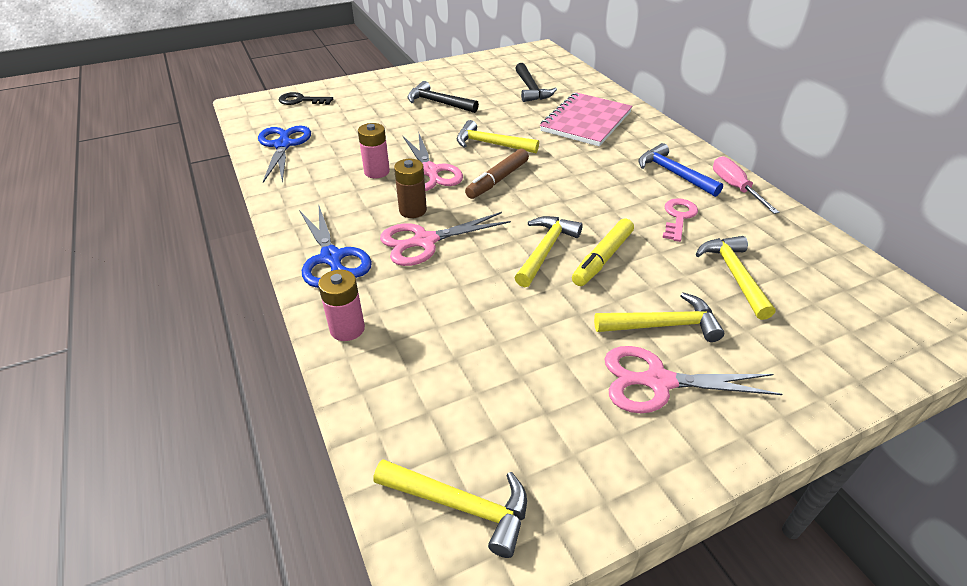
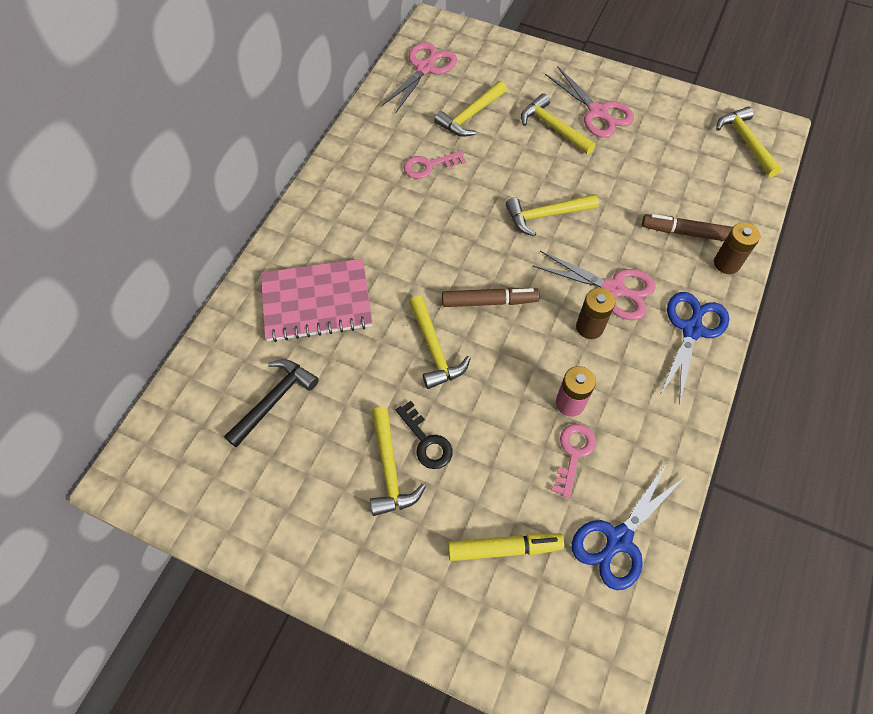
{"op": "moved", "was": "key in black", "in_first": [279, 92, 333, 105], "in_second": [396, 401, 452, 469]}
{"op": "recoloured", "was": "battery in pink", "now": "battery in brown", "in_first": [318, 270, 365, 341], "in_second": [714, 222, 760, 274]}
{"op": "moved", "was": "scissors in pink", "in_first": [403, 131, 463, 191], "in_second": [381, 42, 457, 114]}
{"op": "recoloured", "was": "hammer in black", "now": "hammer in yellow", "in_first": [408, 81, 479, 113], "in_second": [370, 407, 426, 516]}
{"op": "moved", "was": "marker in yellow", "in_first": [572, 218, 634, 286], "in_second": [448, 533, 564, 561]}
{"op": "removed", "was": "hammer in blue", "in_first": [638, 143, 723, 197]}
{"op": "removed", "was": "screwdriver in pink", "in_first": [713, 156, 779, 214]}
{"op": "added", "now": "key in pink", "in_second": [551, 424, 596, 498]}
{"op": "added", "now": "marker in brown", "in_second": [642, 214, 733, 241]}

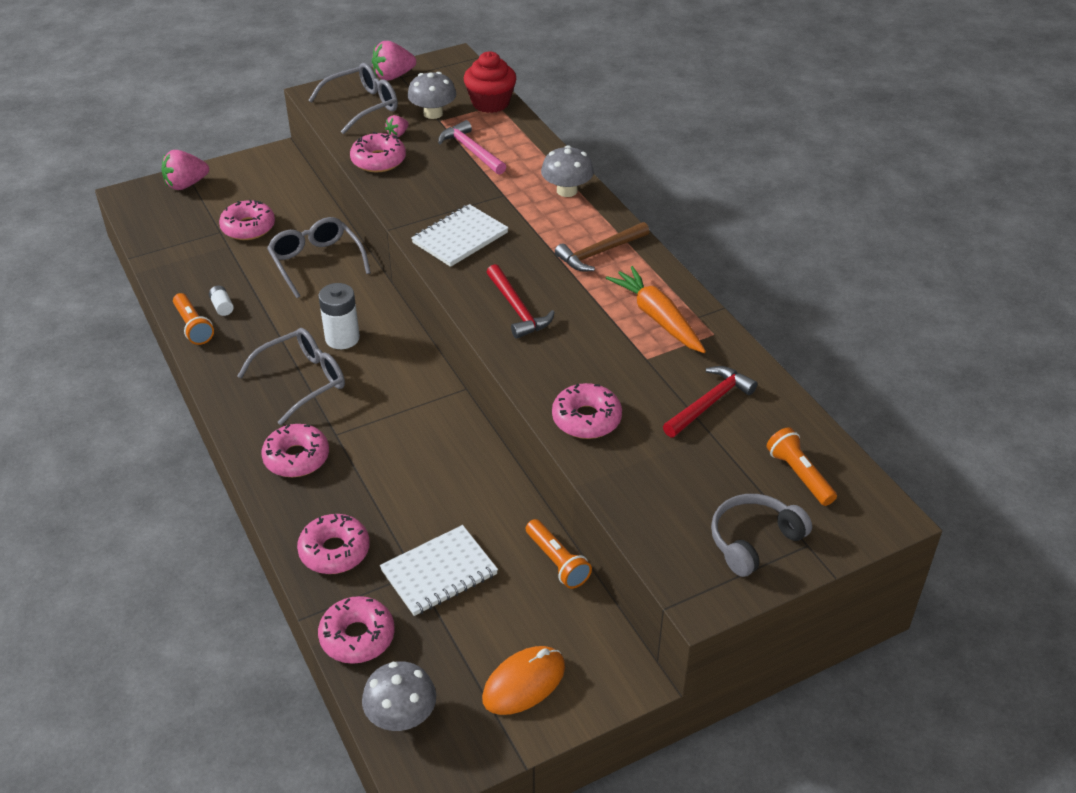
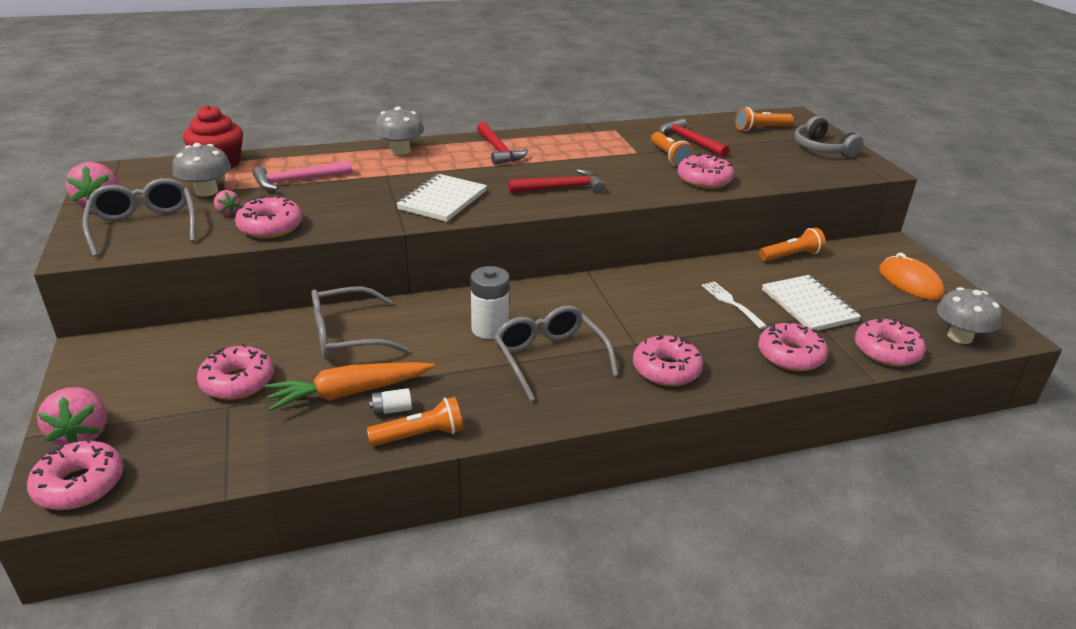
{"op": "turned", "was": "notebook in white", "in_first": [411, 204, 509, 267], "in_second": [396, 174, 487, 222], "clockwise": 60}
{"op": "recoloured", "was": "hammer in brown", "now": "hammer in red", "in_first": [555, 222, 649, 271], "in_second": [477, 122, 529, 165]}
{"op": "moved", "was": "carrot in orange", "in_first": [606, 266, 706, 353], "in_second": [265, 362, 434, 411]}
{"op": "added", "now": "donut in pink", "in_second": [27, 438, 124, 510]}
{"op": "added", "now": "flashlight in orange", "in_second": [651, 132, 694, 166]}
{"op": "added", "now": "fork in white", "in_second": [702, 281, 767, 329]}

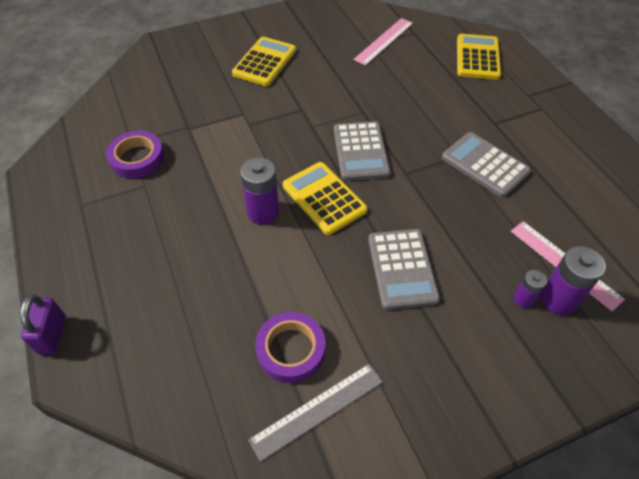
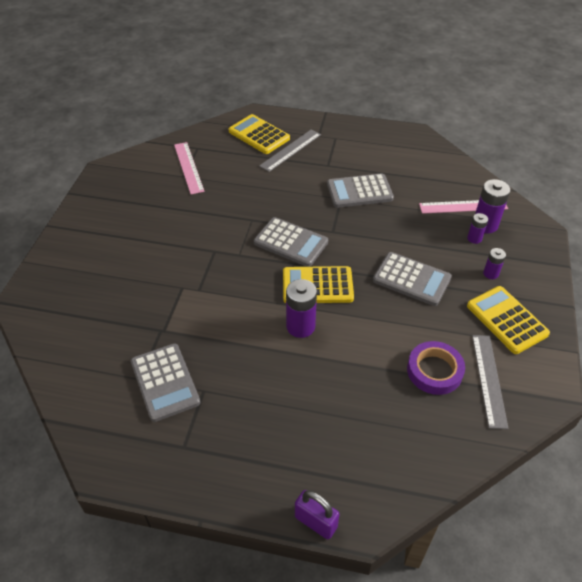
{"op": "replaced", "was": "tape in purple", "now": "calculator in grey", "in_first": [106, 131, 164, 179], "in_second": [131, 343, 200, 422]}
{"op": "moved", "was": "calculator in yellow", "in_first": [232, 37, 296, 86], "in_second": [467, 286, 550, 354]}
{"op": "added", "now": "ruler in grey", "in_second": [259, 129, 321, 172]}
{"op": "added", "now": "battery in purple", "in_second": [483, 248, 506, 279]}

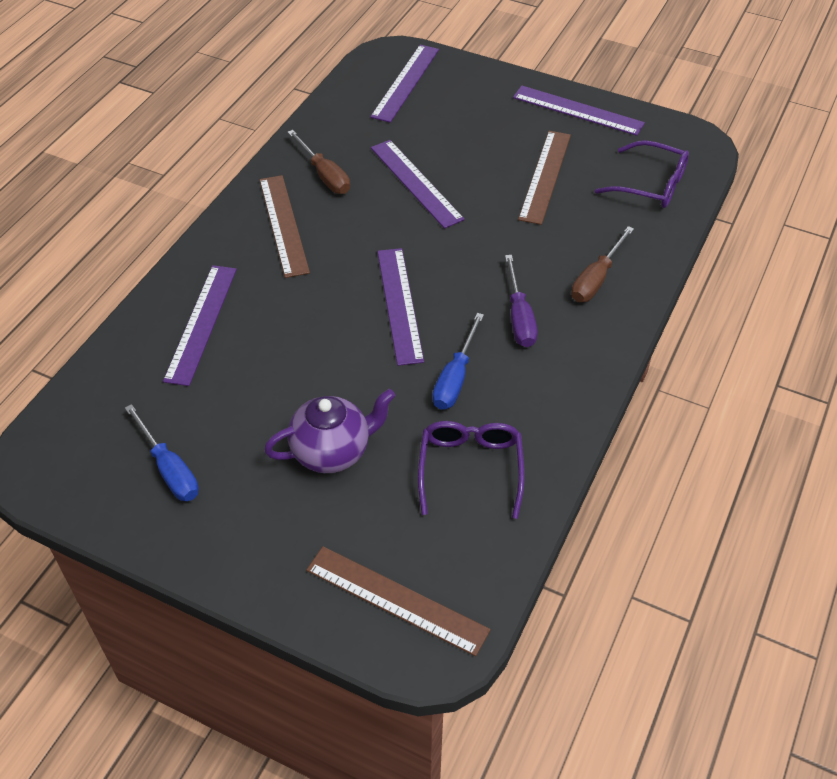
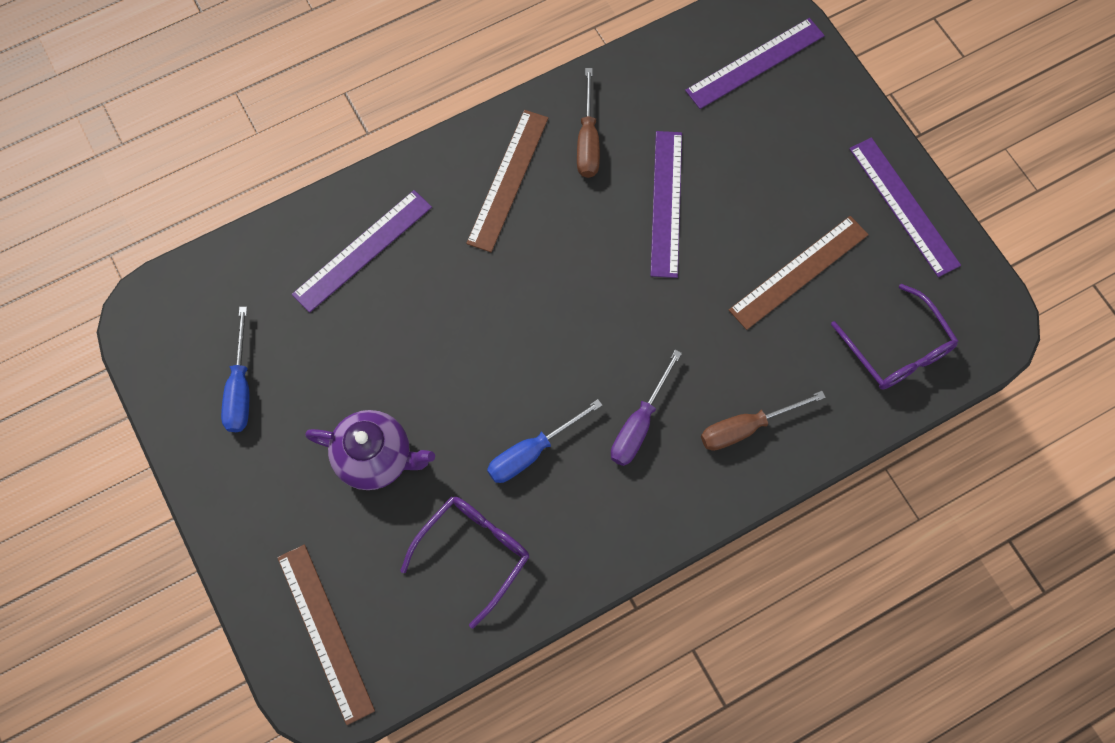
{"op": "removed", "was": "ruler in purple", "in_first": [377, 248, 424, 366]}

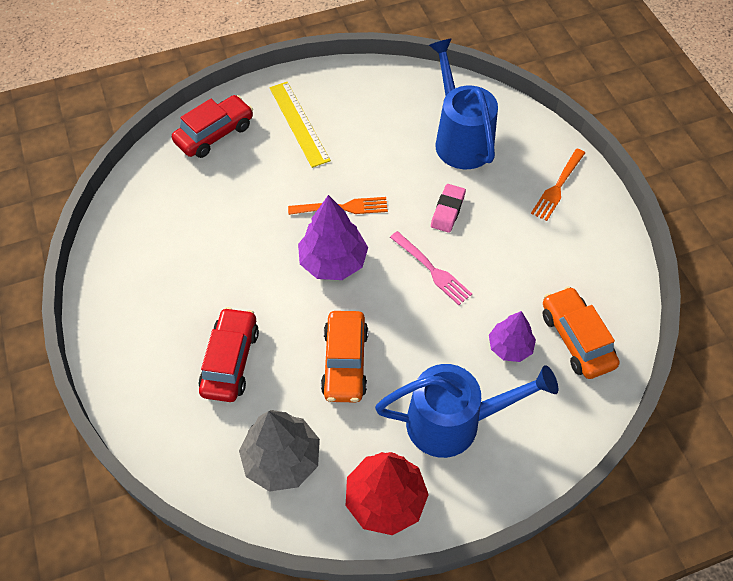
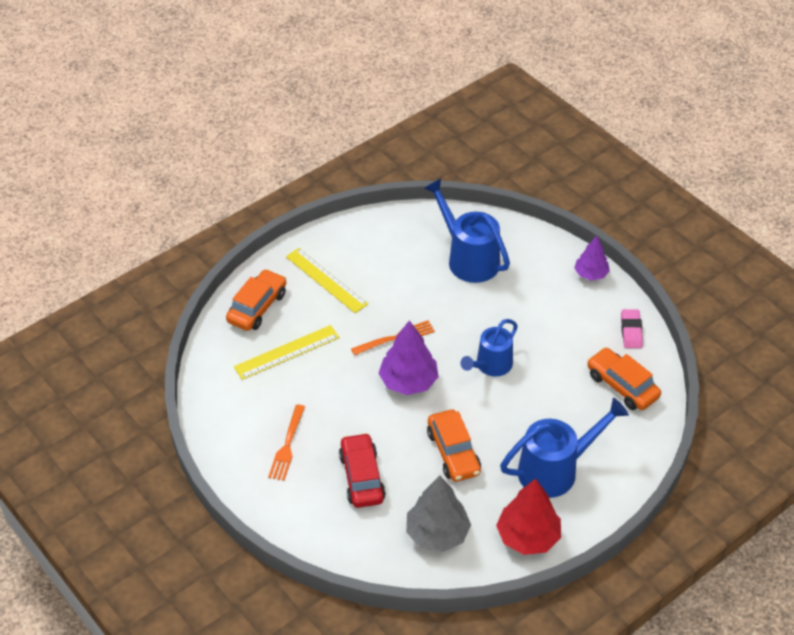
{"op": "recoloured", "was": "car in red", "now": "car in orange", "in_first": [172, 95, 253, 158], "in_second": [226, 269, 286, 331]}
{"op": "replaced", "was": "fork in pink", "now": "watering can in blue", "in_first": [390, 231, 472, 305], "in_second": [460, 319, 518, 377]}
{"op": "moved", "was": "eraser in pink", "in_first": [431, 184, 466, 233], "in_second": [621, 309, 643, 348]}
{"op": "moved", "was": "tree in purple", "in_first": [489, 311, 536, 362], "in_second": [574, 236, 610, 281]}
{"op": "moved", "was": "fork in orange", "in_first": [531, 149, 585, 221], "in_second": [268, 404, 305, 481]}
{"op": "added", "now": "ruler in yellow", "in_second": [234, 325, 339, 380]}

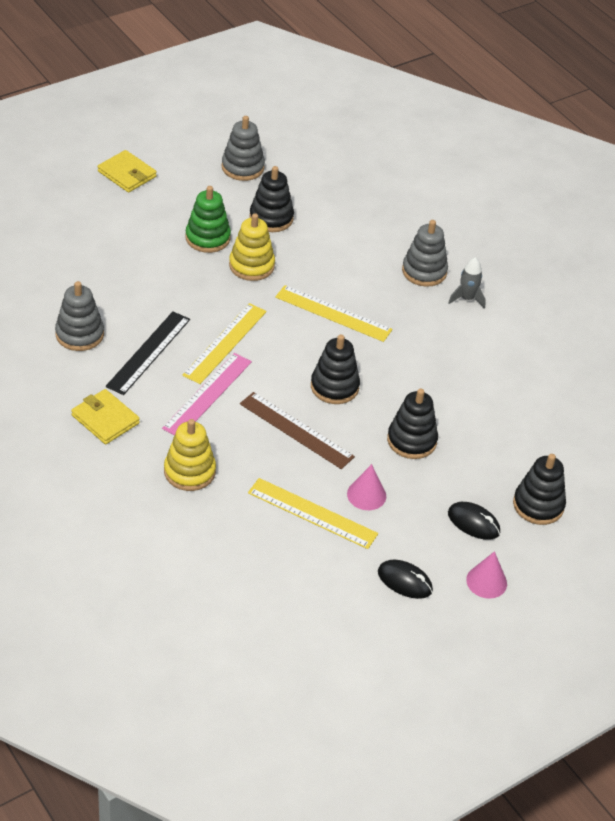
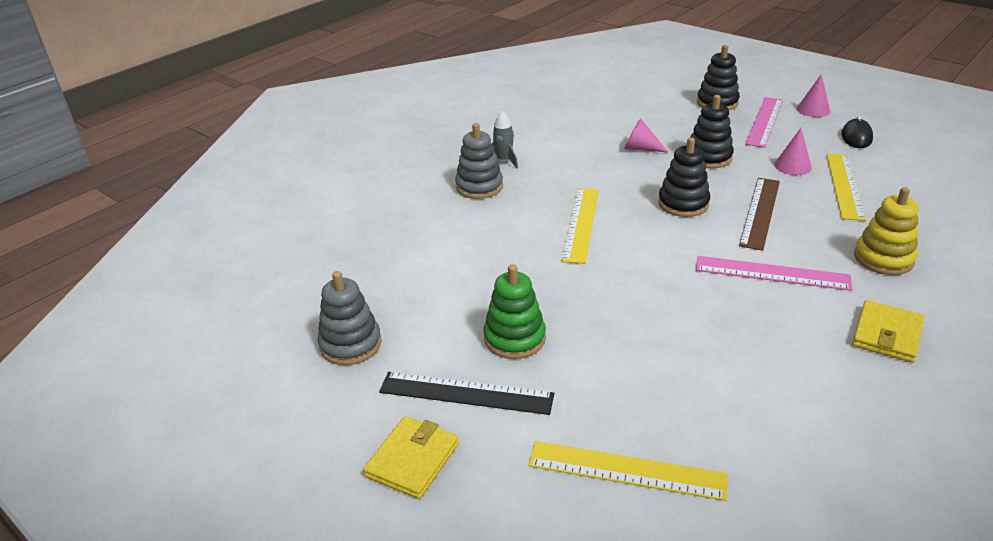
{"op": "removed", "was": "stacking toy in grey", "in_first": [55, 281, 104, 351]}
{"op": "moved", "was": "ruler in black", "in_first": [106, 312, 190, 395], "in_second": [379, 372, 554, 415]}
{"op": "moved", "was": "ruler in yellow", "in_first": [182, 303, 267, 384], "in_second": [529, 441, 728, 501]}
{"op": "removed", "was": "stacking toy in yellow", "in_first": [229, 213, 275, 281]}
{"op": "removed", "was": "stacking toy in black", "in_first": [249, 166, 294, 232]}
{"op": "replaced", "was": "mouse in black", "now": "ruler in pink", "in_first": [448, 502, 500, 540], "in_second": [745, 97, 783, 148]}
{"op": "added", "now": "cone in pink", "in_second": [624, 118, 668, 152]}

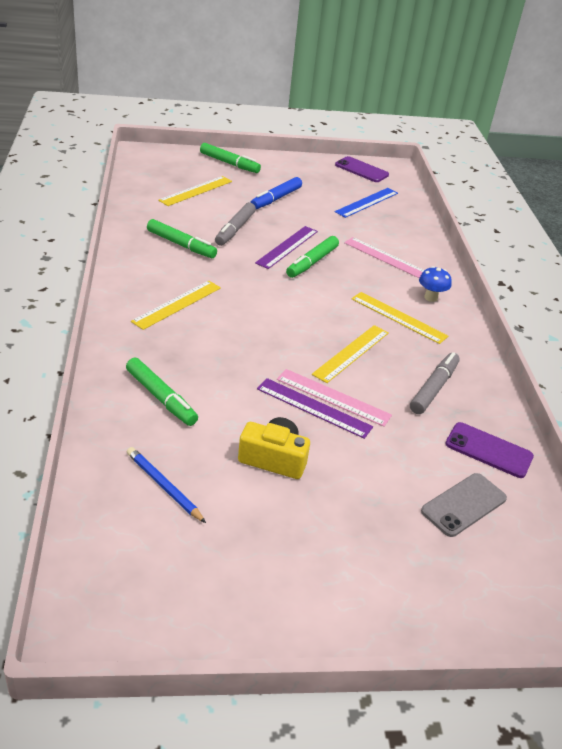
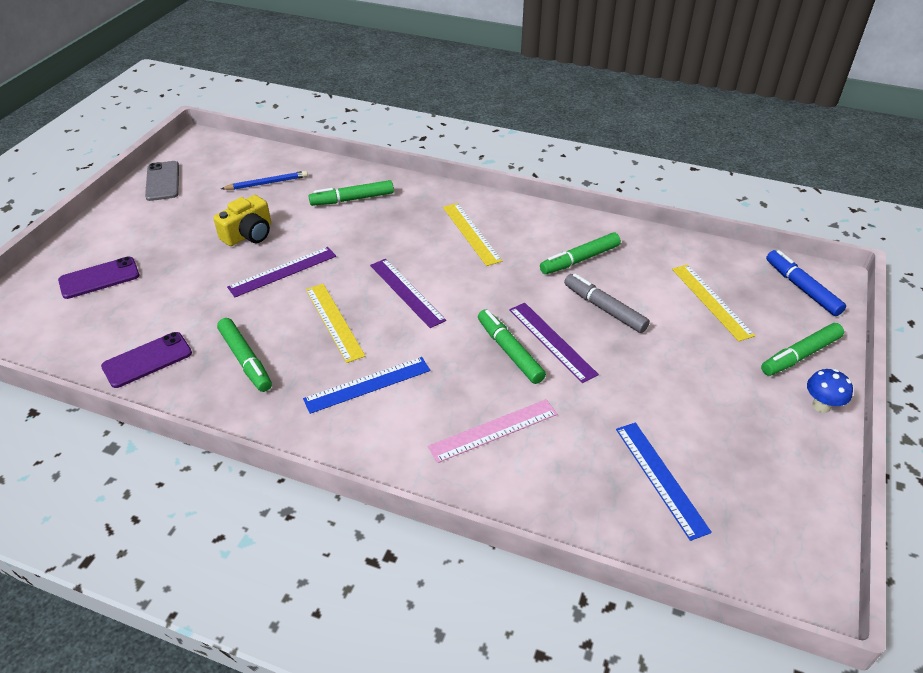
{"op": "moved", "was": "marker in blue", "in_first": [251, 177, 302, 209], "in_second": [766, 250, 846, 316]}
{"op": "removed", "was": "ruler in pink", "in_first": [277, 369, 392, 427]}
{"op": "moved", "was": "phone in purple", "in_first": [335, 156, 389, 182], "in_second": [58, 257, 139, 299]}
{"op": "recoloured", "was": "ruler in yellow", "now": "ruler in blue", "in_first": [352, 292, 448, 344], "in_second": [303, 357, 430, 414]}
{"op": "recoloured", "was": "marker in grey", "now": "marker in green", "in_first": [410, 352, 460, 414], "in_second": [217, 318, 272, 392]}
{"op": "moved", "was": "mushroom in blue", "in_first": [419, 266, 452, 302], "in_second": [807, 369, 853, 413]}
{"op": "moved", "was": "phone in grey", "in_first": [421, 473, 507, 537], "in_second": [145, 161, 179, 201]}
{"op": "added", "now": "ruler in purple", "in_second": [370, 259, 446, 328]}

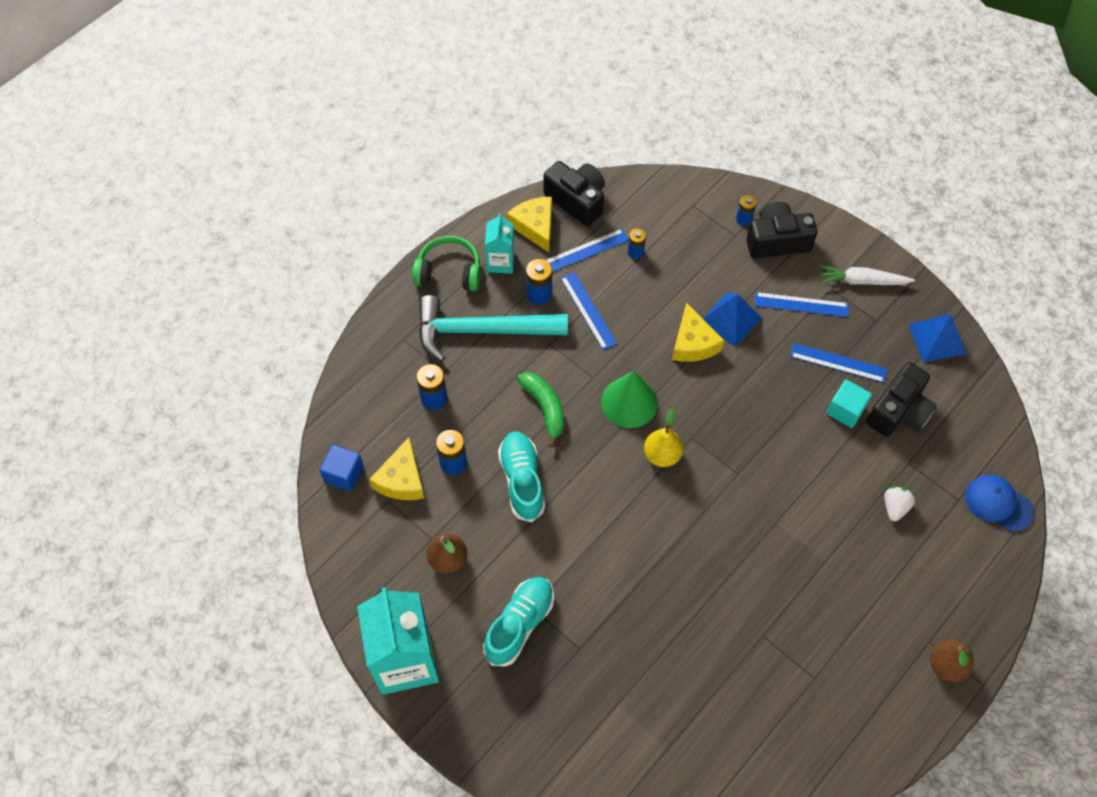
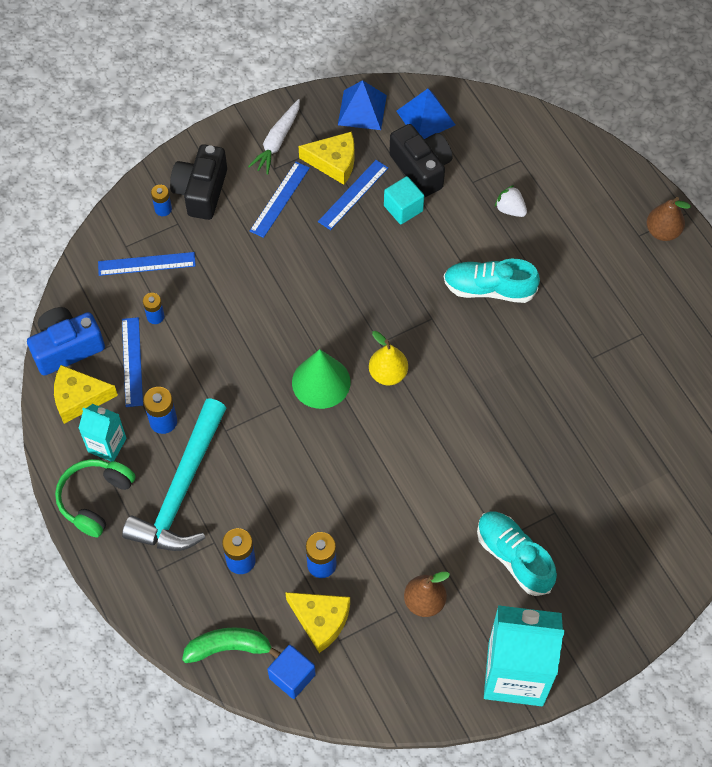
{"op": "moved", "was": "shoe in turquoise", "in_first": [498, 432, 545, 522], "in_second": [444, 259, 540, 303]}
{"op": "moved", "was": "banana in green", "in_first": [517, 372, 564, 447], "in_second": [182, 627, 281, 663]}
{"op": "recoloured", "was": "camera in black", "now": "camera in blue", "in_first": [543, 161, 605, 226], "in_second": [27, 307, 105, 376]}
{"op": "moved", "was": "ruler in blue", "in_first": [561, 272, 617, 350], "in_second": [98, 252, 196, 276]}
{"op": "moved", "was": "cheese in yellow", "in_first": [672, 302, 724, 362], "in_second": [299, 131, 354, 185]}
{"op": "moved", "was": "pyramid in blue", "in_first": [703, 293, 762, 347], "in_second": [397, 89, 455, 139]}
{"op": "removed", "was": "cap in blue", "in_first": [965, 475, 1034, 532]}

